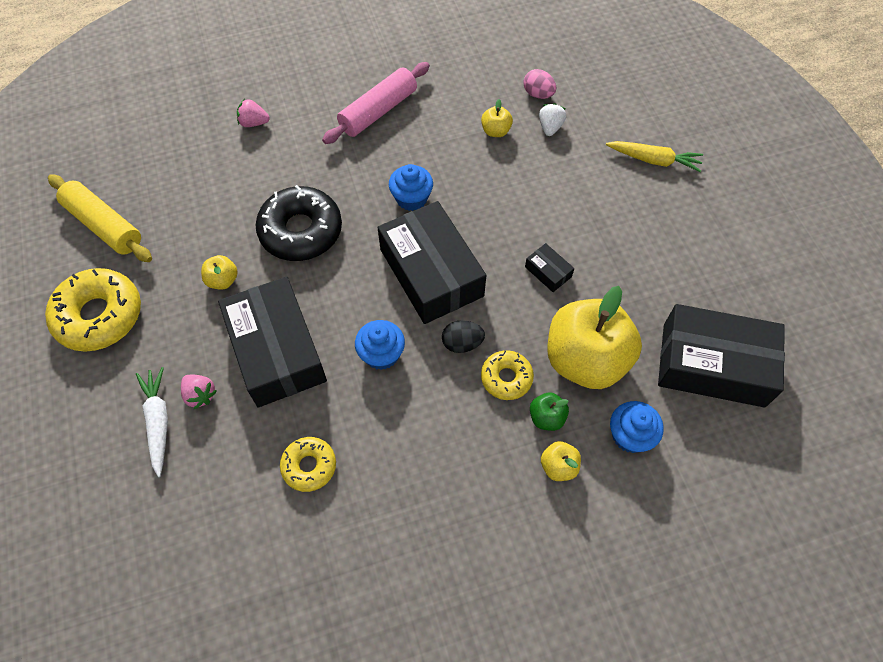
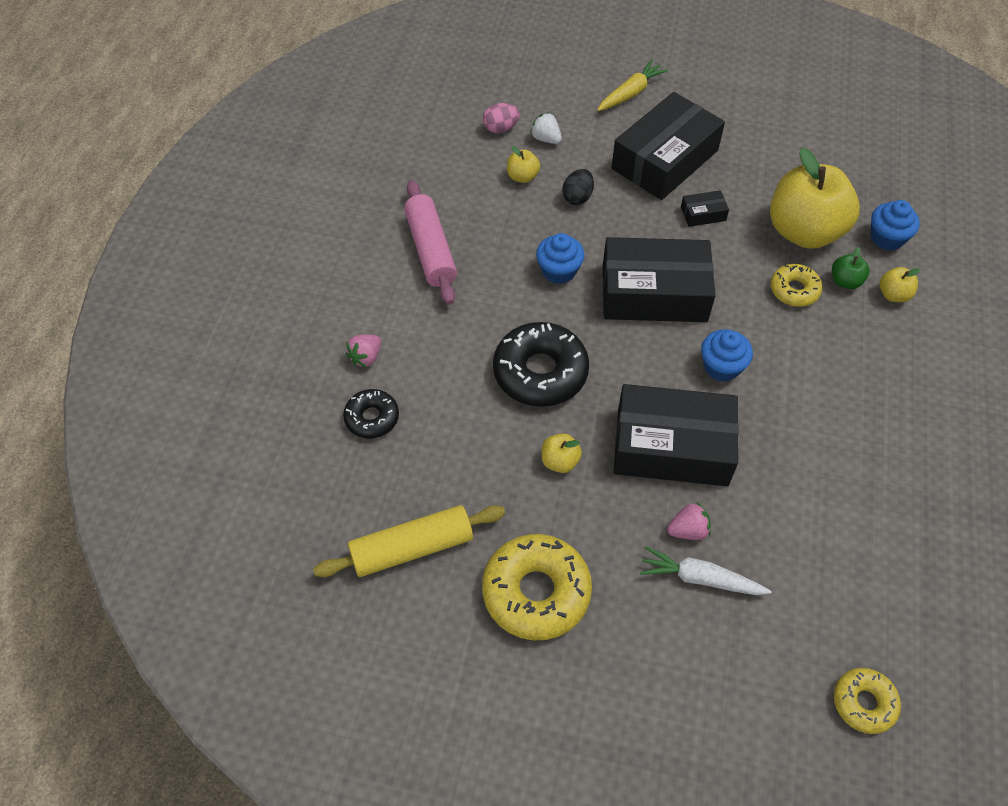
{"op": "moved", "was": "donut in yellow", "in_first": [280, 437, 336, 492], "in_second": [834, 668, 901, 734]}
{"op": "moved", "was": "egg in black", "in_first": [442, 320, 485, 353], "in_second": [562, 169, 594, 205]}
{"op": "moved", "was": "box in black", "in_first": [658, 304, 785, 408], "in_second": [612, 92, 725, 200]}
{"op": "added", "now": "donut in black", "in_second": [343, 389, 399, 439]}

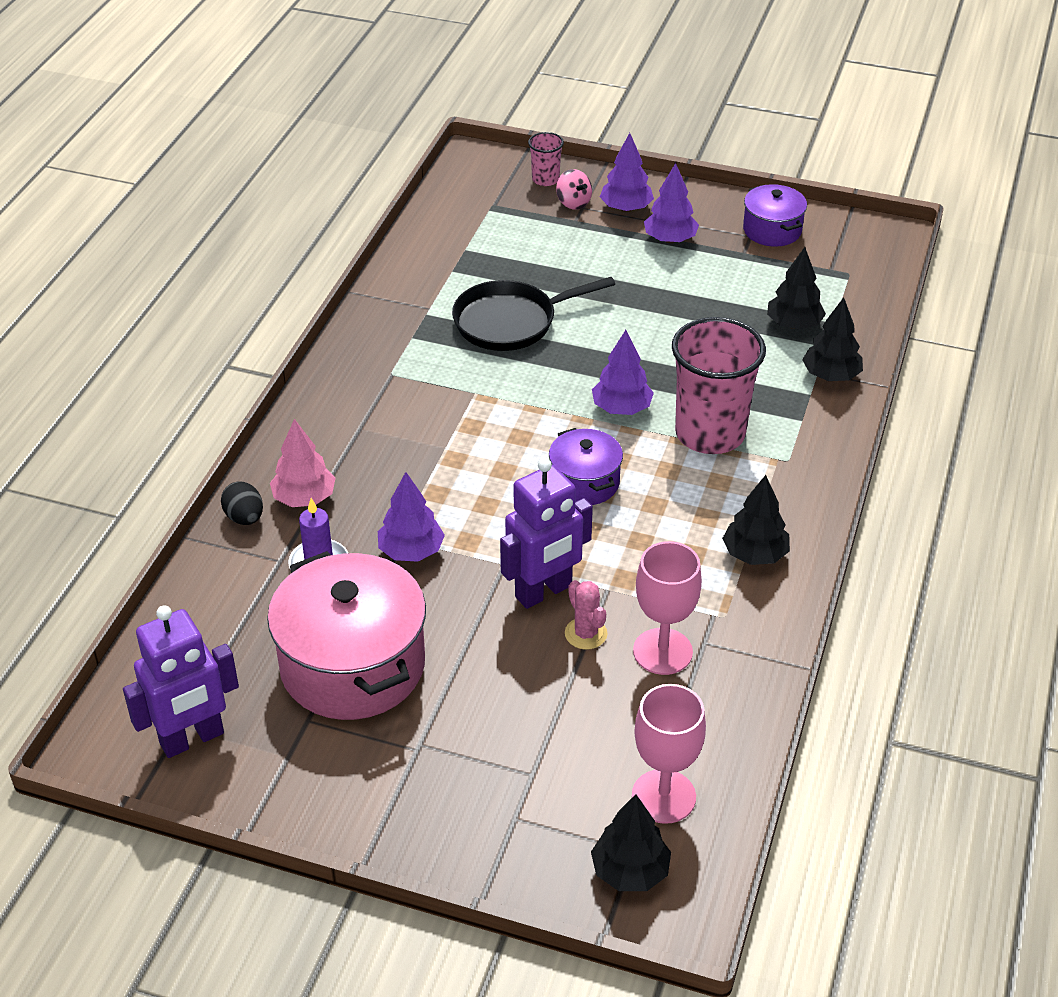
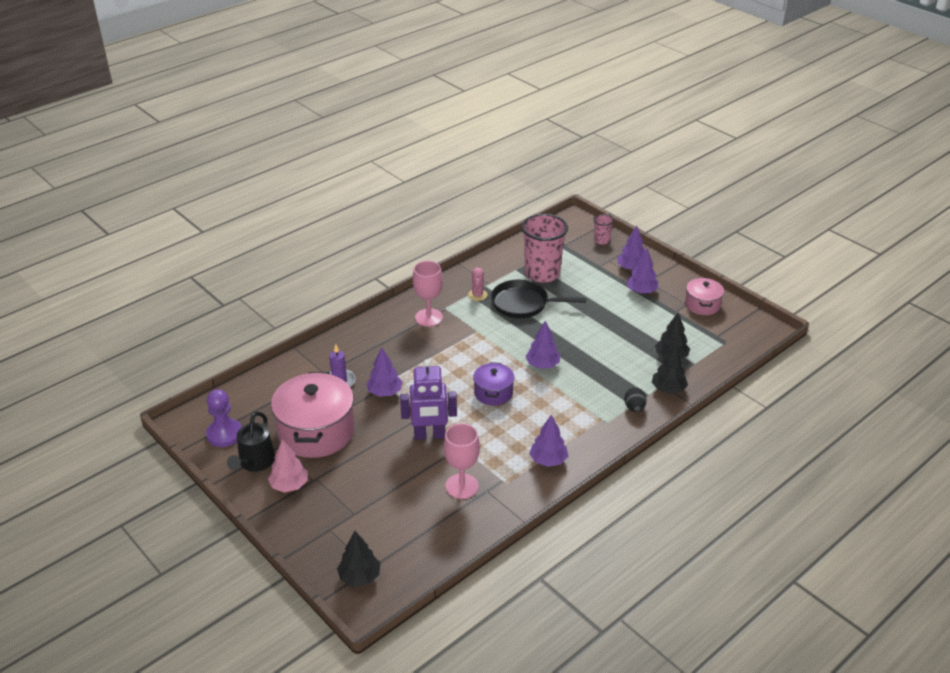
{"op": "replaced", "was": "robot in purple", "now": "pawn in purple", "in_first": [123, 605, 239, 758], "in_second": [206, 389, 242, 447]}
{"op": "moved", "was": "egg in black", "in_first": [221, 482, 263, 525], "in_second": [624, 387, 647, 412]}
{"op": "moved", "was": "tree in pink", "in_first": [270, 419, 336, 507], "in_second": [268, 439, 308, 493]}
{"op": "removed", "was": "spinning top in pink", "in_first": [556, 169, 592, 210]}
{"op": "moved", "was": "cactus in pink", "in_first": [565, 580, 608, 650], "in_second": [468, 267, 488, 301]}
{"op": "moved", "was": "goblet in pink", "in_first": [632, 684, 706, 824], "in_second": [413, 261, 443, 327]}
{"op": "moved", "was": "cup in pink", "in_first": [672, 317, 766, 454], "in_second": [521, 214, 568, 283]}
{"op": "recoloured", "was": "tree in black", "now": "tree in purple", "in_first": [722, 475, 790, 565], "in_second": [529, 415, 568, 467]}
{"op": "recoloured", "was": "pot in purple", "now": "pot in pink", "in_first": [743, 184, 807, 247], "in_second": [685, 278, 724, 315]}
{"op": "added", "now": "watering can in black", "in_second": [227, 412, 275, 472]}

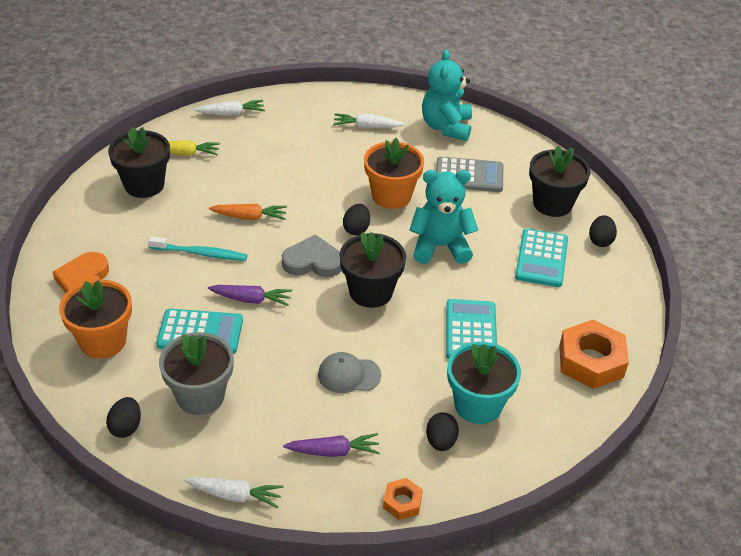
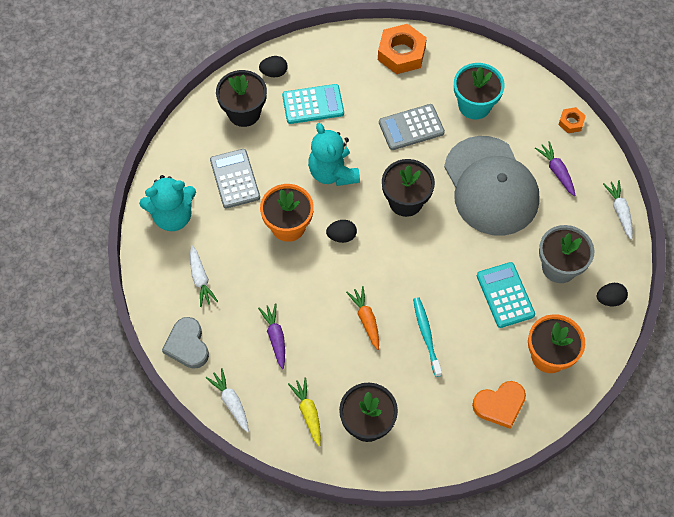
{"op": "moved", "was": "carrot in purple", "in_first": [208, 285, 292, 306], "in_second": [258, 303, 285, 369]}
{"op": "moved", "was": "heart in grey", "in_first": [282, 234, 342, 277], "in_second": [162, 317, 209, 369]}
{"op": "resized", "was": "cap in grey", "in_first": [318, 352, 381, 393], "in_second": [444, 136, 540, 236], "ratio": 2.45}
{"op": "removed", "was": "egg in black", "in_first": [426, 412, 459, 451]}
{"op": "recoloured", "was": "calculator in turquoise", "now": "calculator in grey", "in_first": [446, 299, 497, 359], "in_second": [379, 104, 445, 150]}

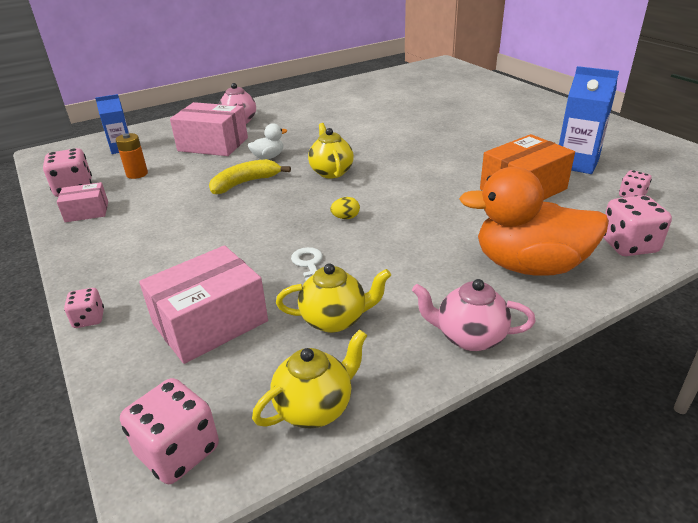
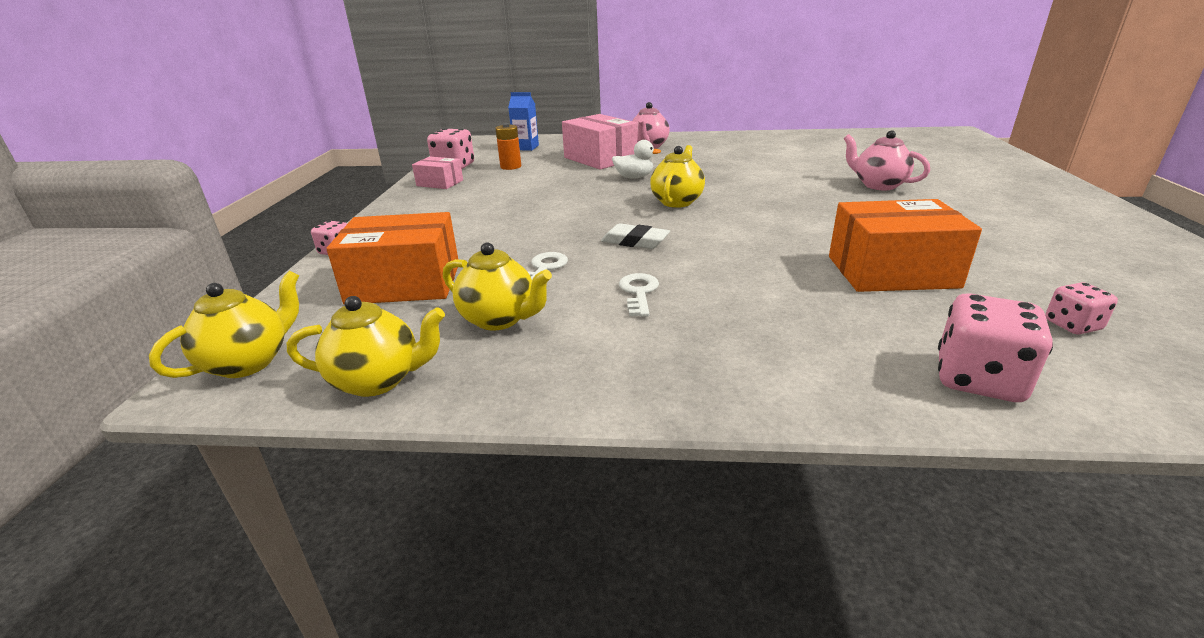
{"op": "replaced", "was": "dice in pink", "now": "teapot in yellow", "in_first": [120, 378, 219, 484], "in_second": [149, 271, 299, 378]}
{"op": "recoloured", "was": "box in pink", "now": "box in orange", "in_first": [139, 245, 268, 364], "in_second": [326, 212, 458, 305]}
{"op": "removed", "was": "banana in yellow", "in_first": [209, 159, 291, 195]}
{"op": "replaced", "was": "egg in yellow", "now": "eraser in white", "in_first": [330, 197, 360, 219], "in_second": [601, 223, 670, 249]}
{"op": "moved", "was": "teapot in pink", "in_first": [412, 279, 536, 351], "in_second": [844, 130, 930, 190]}
{"op": "removed", "was": "duck in orange", "in_first": [459, 167, 609, 276]}
{"op": "removed", "was": "carton in blue", "in_first": [559, 66, 619, 174]}
{"op": "added", "now": "key in white", "in_second": [619, 273, 659, 317]}

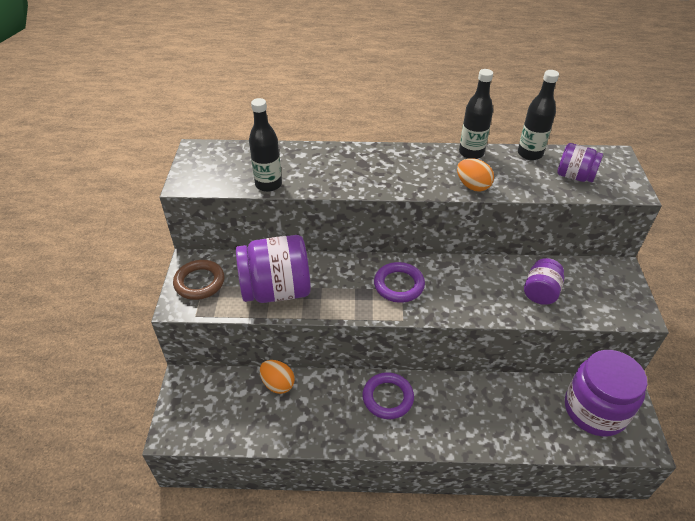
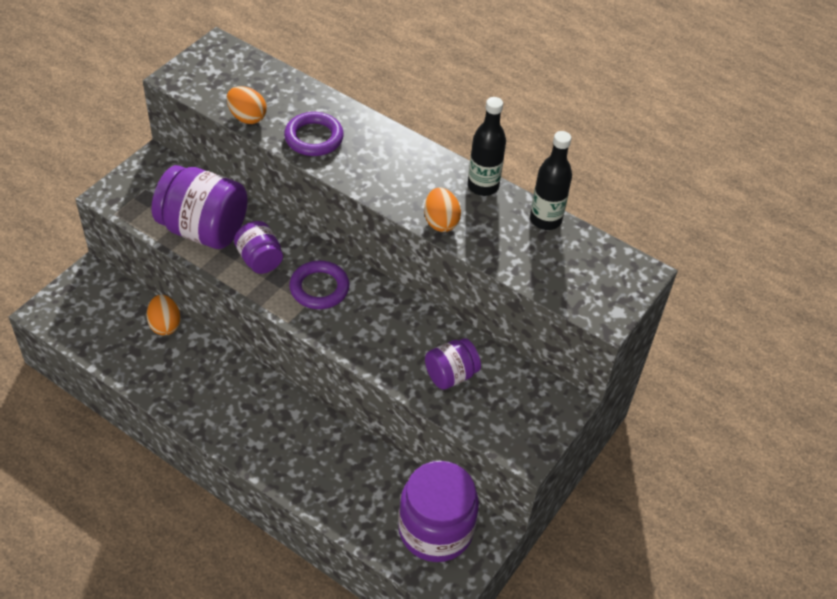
{"op": "removed", "was": "ring in brown", "in_first": [173, 260, 225, 300]}
{"op": "replaced", "was": "bottle in black", "now": "egg in orange", "in_first": [249, 98, 282, 192], "in_second": [227, 86, 267, 124]}
{"op": "moved", "was": "ring in purple", "in_first": [362, 372, 414, 419], "in_second": [284, 112, 344, 156]}
{"op": "moved", "was": "jar in purple", "in_first": [557, 143, 603, 182], "in_second": [234, 221, 283, 274]}

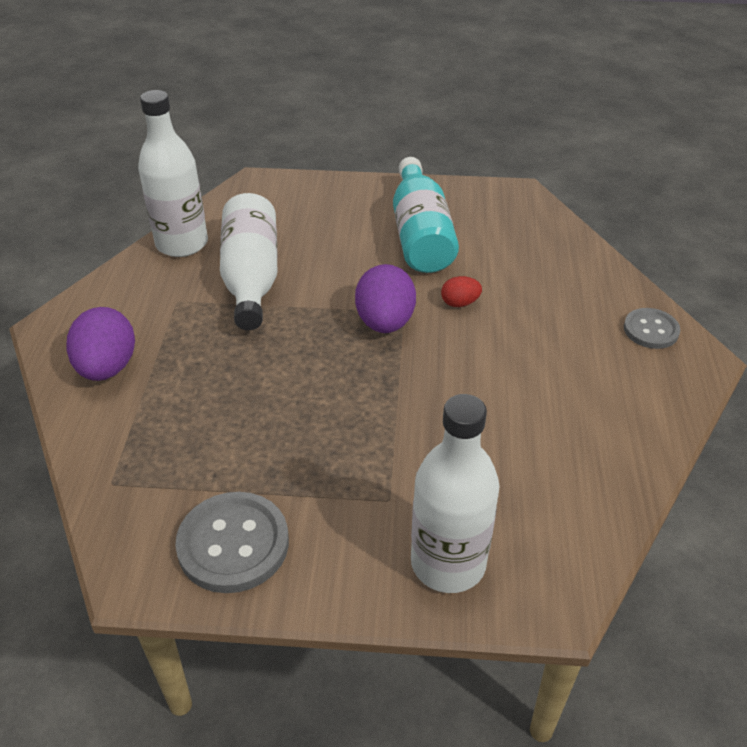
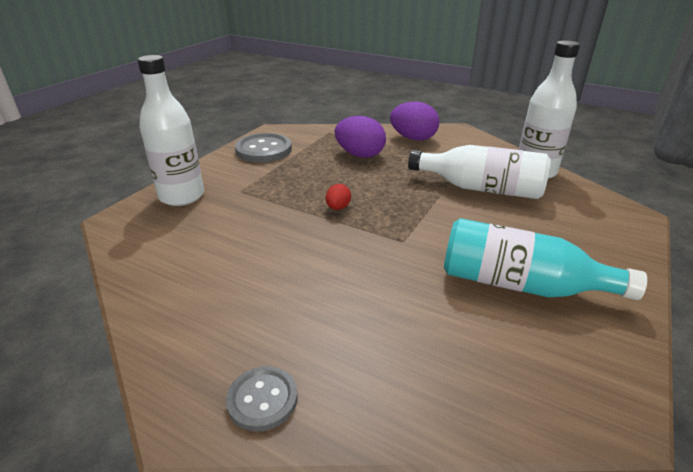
{"op": "moved", "was": "egg in purple", "in_first": [355, 264, 416, 333], "in_second": [335, 116, 386, 158]}
{"op": "moved", "was": "egg in red", "in_first": [441, 276, 482, 307], "in_second": [326, 184, 351, 210]}

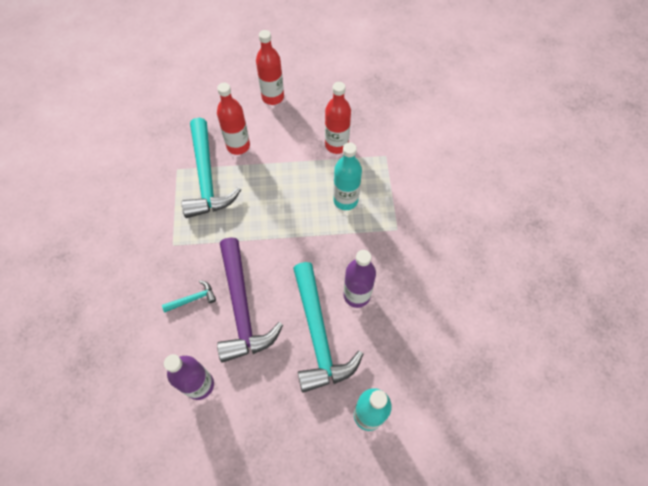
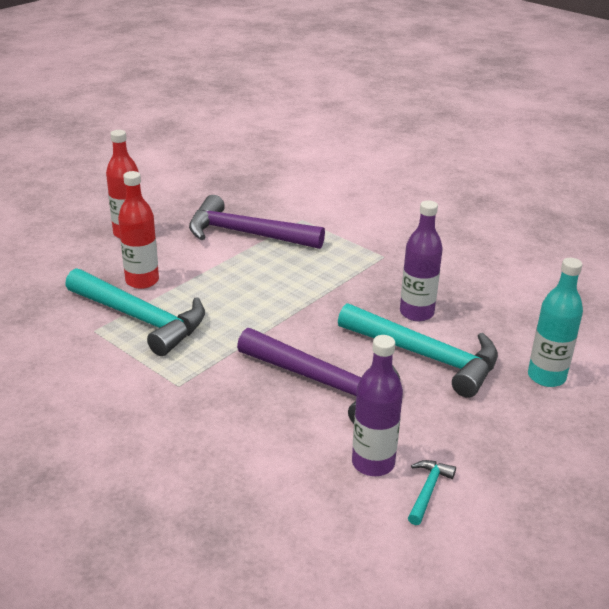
{"op": "moved", "was": "hammer in turquoise", "in_first": [162, 280, 216, 313], "in_second": [408, 460, 456, 525]}
{"op": "replaced", "was": "bottle in red", "now": "hammer in purple", "in_first": [325, 82, 351, 154], "in_second": [189, 195, 325, 249]}
{"op": "removed", "was": "bottle in turquoise", "in_first": [333, 142, 362, 210]}

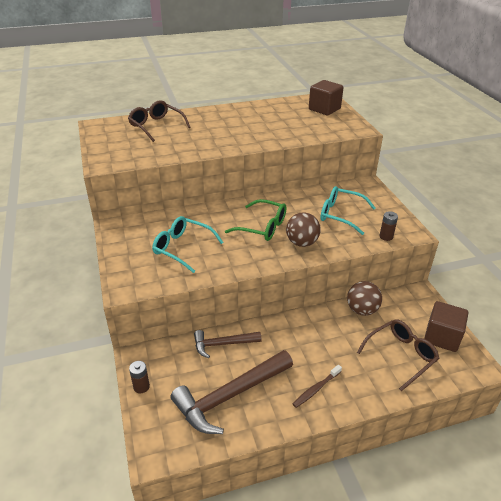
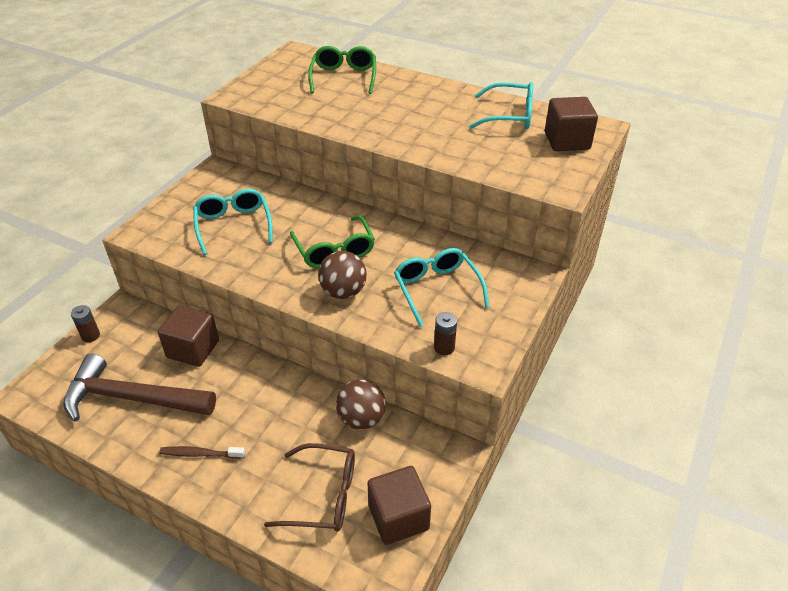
{"op": "recoloured", "was": "glasses in brown", "now": "glasses in green", "in_first": [128, 100, 191, 142], "in_second": [308, 46, 376, 94]}
{"op": "replaced", "was": "hammer in brown", "now": "cube in brown", "in_first": [194, 330, 261, 358], "in_second": [158, 305, 219, 367]}
{"op": "added", "now": "glasses in turquoise", "in_second": [469, 82, 533, 129]}

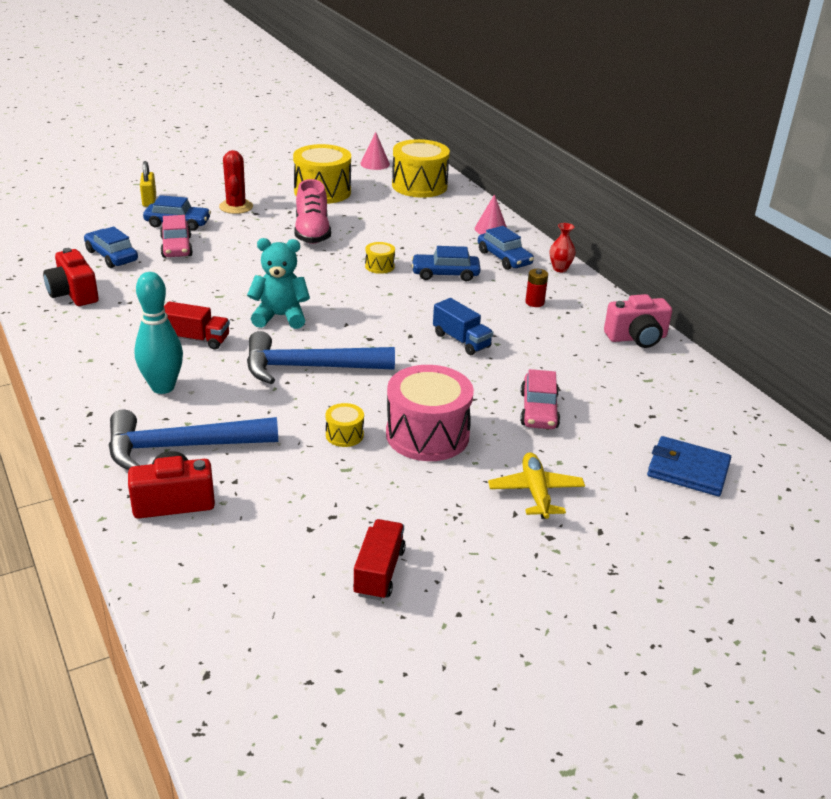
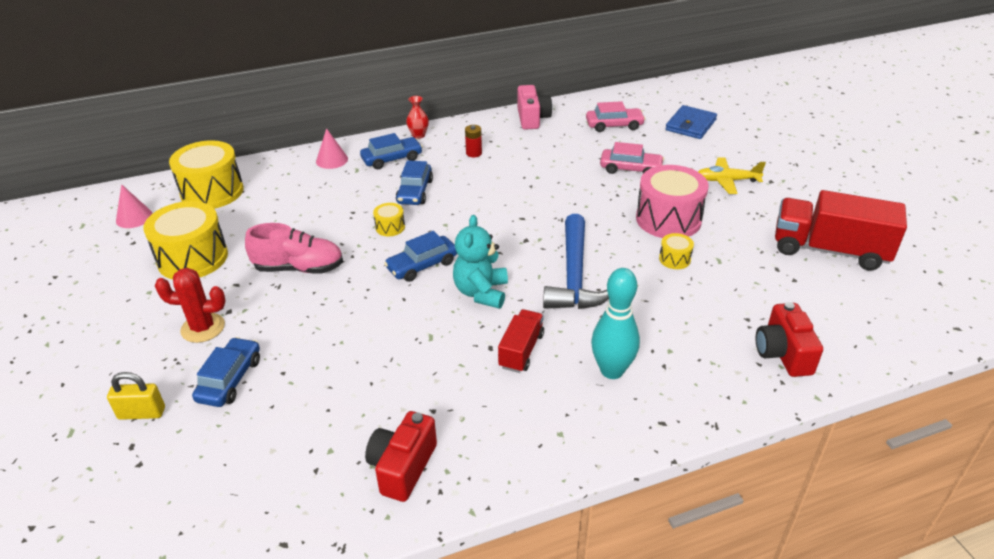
{"op": "turned", "was": "camera in red", "in_first": [43, 248, 99, 306], "in_second": [365, 411, 437, 502], "clockwise": 135}
{"op": "moved", "was": "car in blue", "in_first": [84, 226, 138, 268], "in_second": [384, 231, 457, 282]}
{"op": "removed", "was": "hammer in blue", "in_first": [109, 410, 278, 470]}
{"op": "moved", "was": "car in pink", "in_first": [160, 215, 193, 258], "in_second": [586, 101, 645, 132]}
{"op": "resized", "was": "truck in red", "in_first": [353, 519, 406, 600], "in_second": [775, 190, 907, 271], "ratio": 1.86}
{"op": "removed", "was": "truck in blue", "in_first": [433, 298, 493, 355]}

